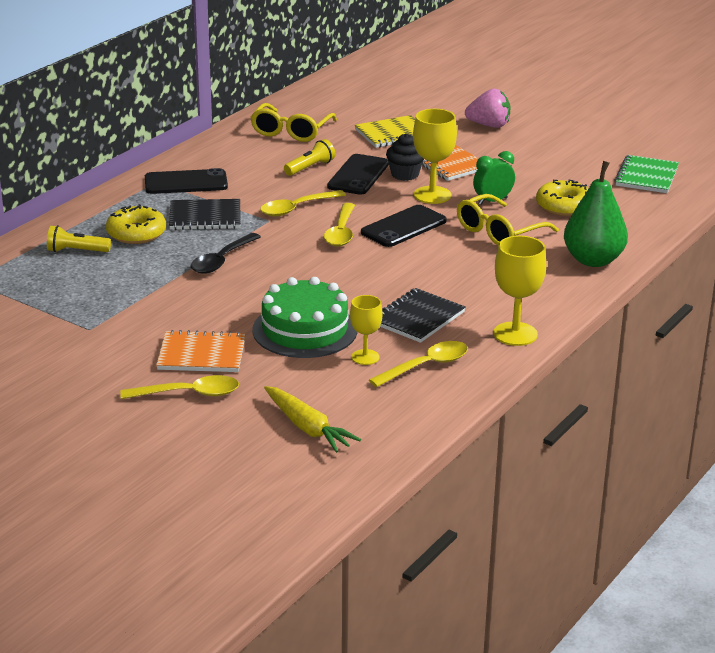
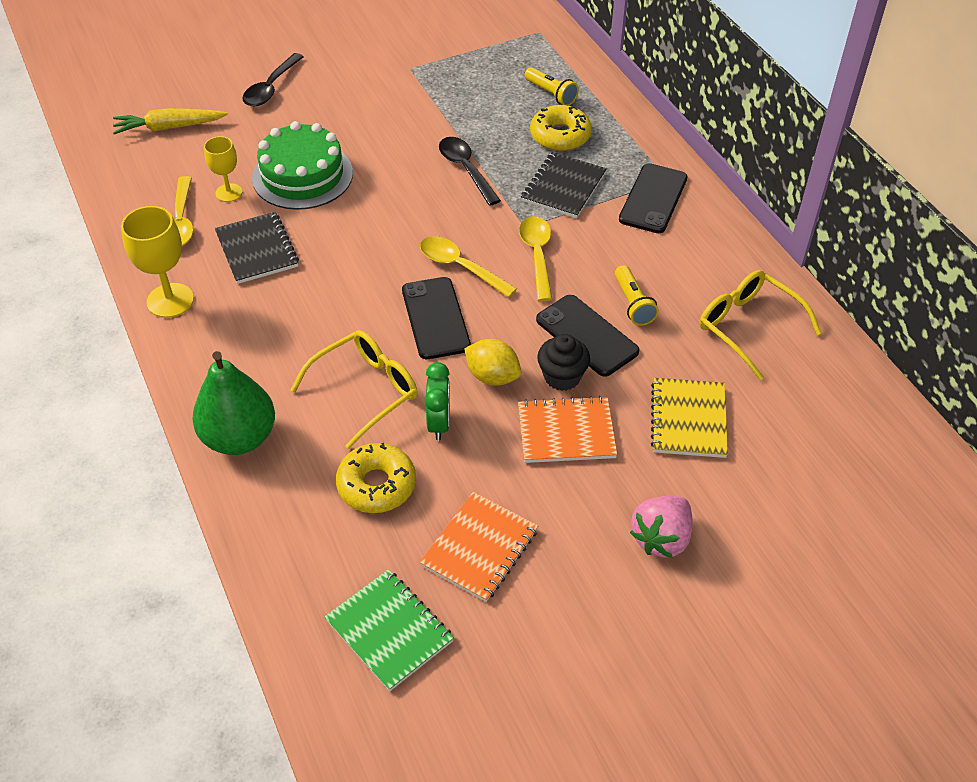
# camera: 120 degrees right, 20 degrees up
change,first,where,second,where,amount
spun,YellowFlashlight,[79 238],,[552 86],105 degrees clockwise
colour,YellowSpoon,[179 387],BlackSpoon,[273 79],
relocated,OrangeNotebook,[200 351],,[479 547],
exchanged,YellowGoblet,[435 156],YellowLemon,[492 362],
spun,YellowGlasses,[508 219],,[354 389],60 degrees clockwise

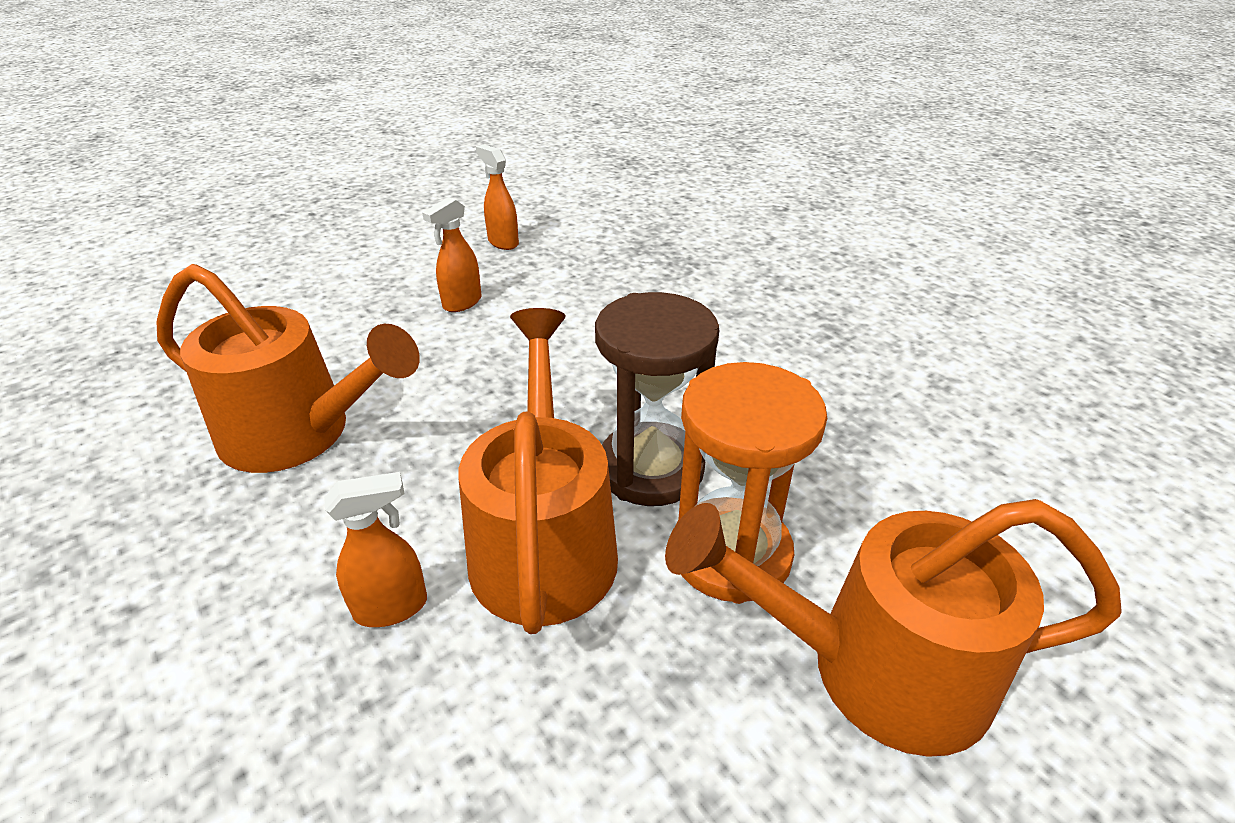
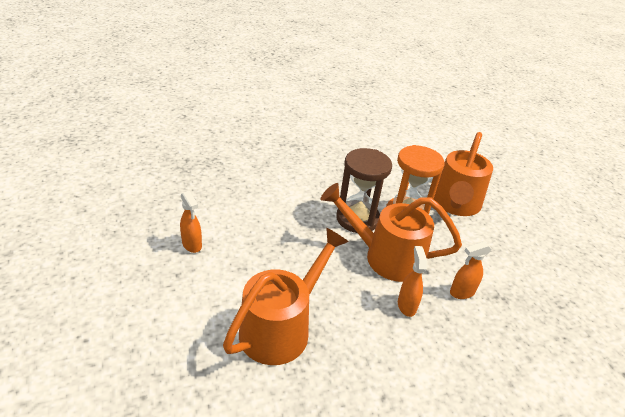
# camera: 75 degrees left, 0 degrees up
change,first,where,second,where,amount
relocated,OrangeSprayBottle,[497 197],,[471 270],

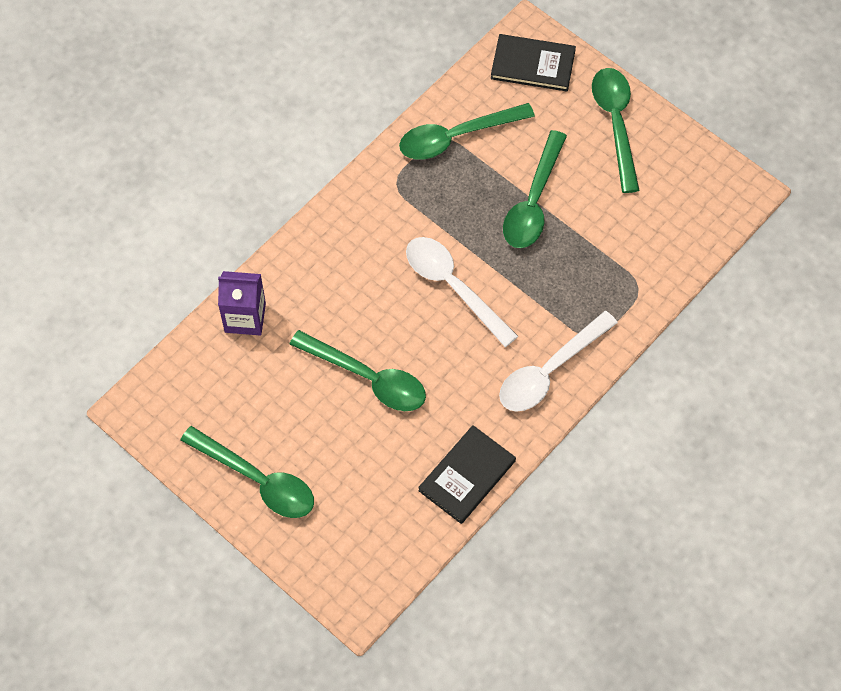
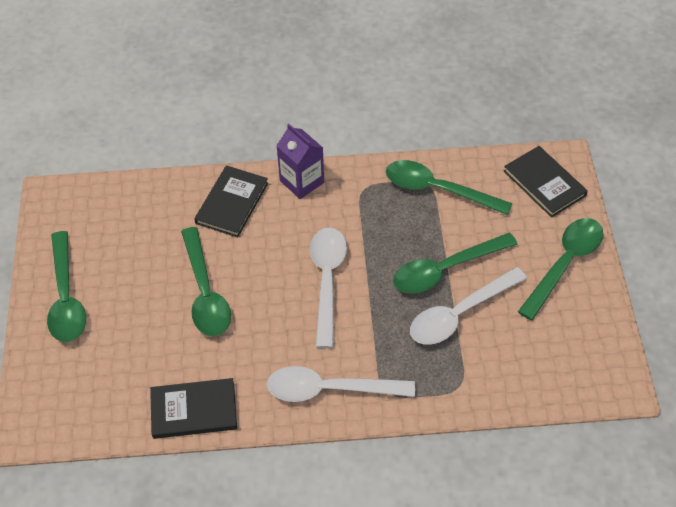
# camera: 45 degrees right, 10 degrees down
change,first,where,second,where,amount
relocated,PurpleCarton,[242 303],,[300 161],
appeared,,,BlackBook,[231 201],
appeared,,,WhiteSpoon,[468 306],

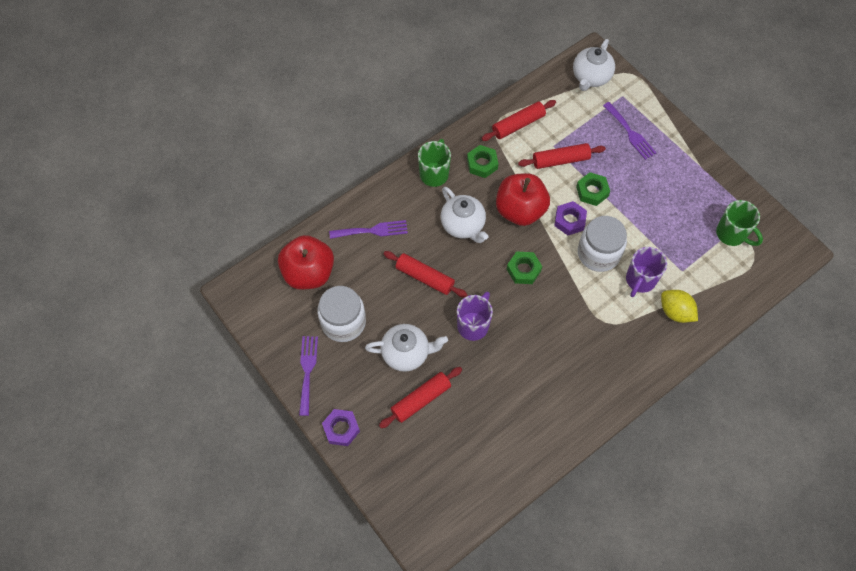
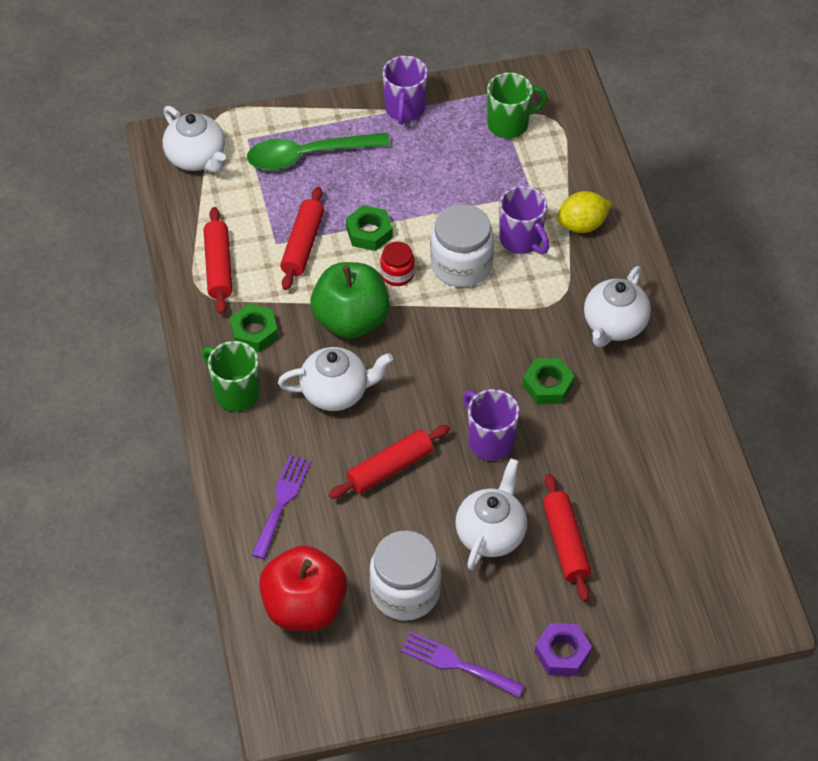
# camera: 65 degrees left, 10 degrees down
change,first,where,second,where,amount
colour,RedApple,[523 199],GreenApple,[350 300],
relocated,GreenNut,[524 267],,[548 381],
exchanged,PurpleNut,[570 218],RedJar,[397 264],
exchanged,PurpleFork,[629 131],GreenSpoon,[319 151],
appeared,,,PurpleMug,[405 90],
appeared,,,WhiteTeapot,[617 306],

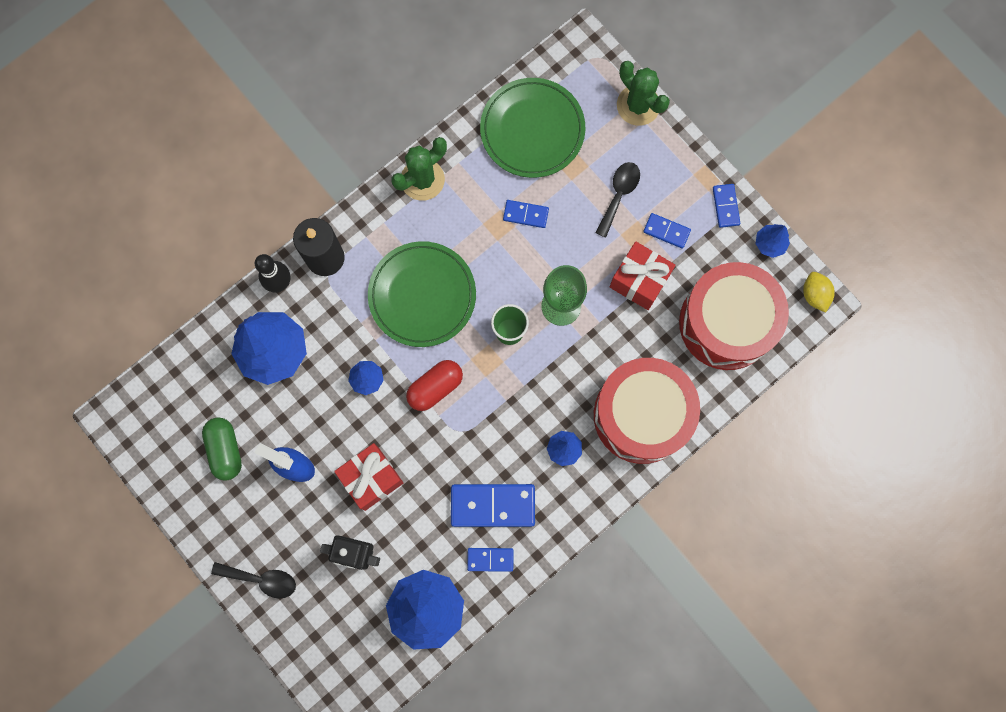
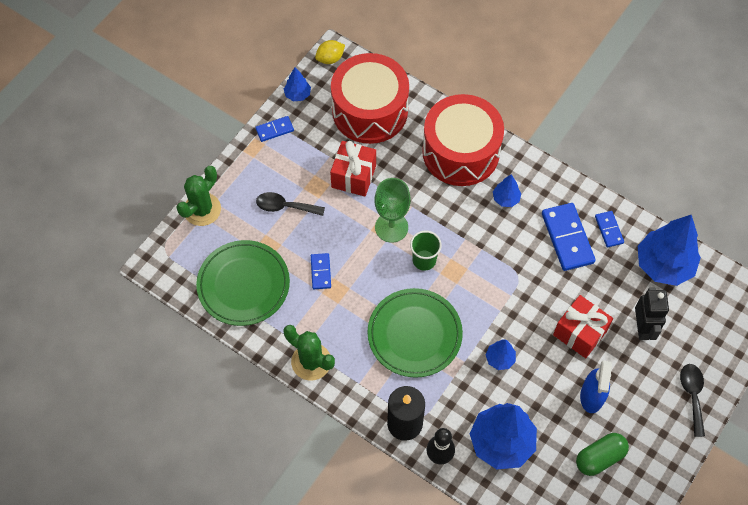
# camera: 105 degrees left, 15 degrees down
change,first,where,second,where,amount
missing,RedCapsule,[434 385],,,
missing,BlueDomino,[667 231],,,

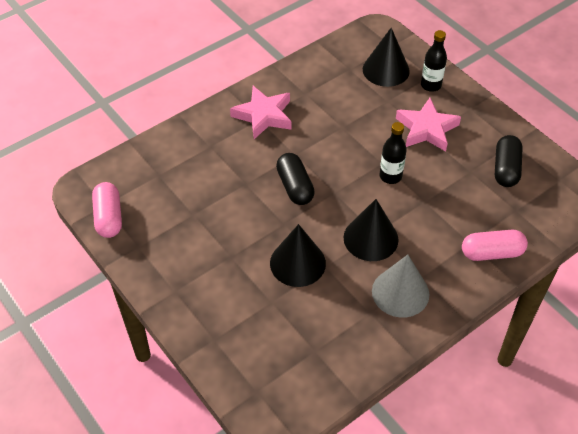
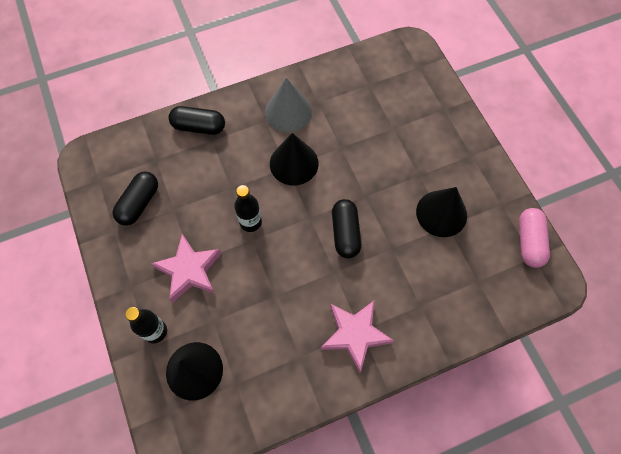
# camera: 165 degrees left, 15 degrees up
change,first,where,second,where,amount
relocated,BlackCone,[298 255],,[441 212],
colour,PinkCapsule,[495 245],BlackCapsule,[196 120],

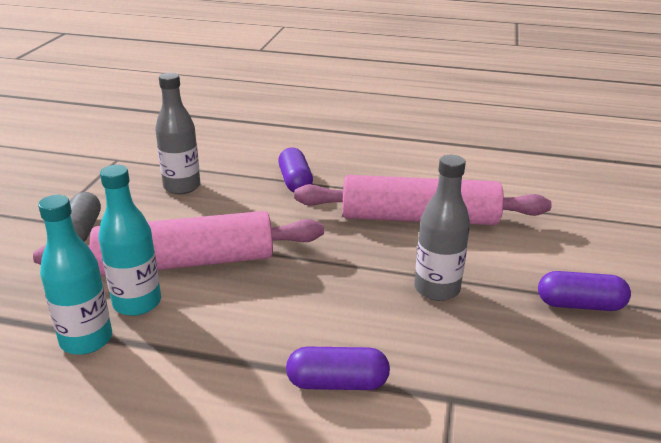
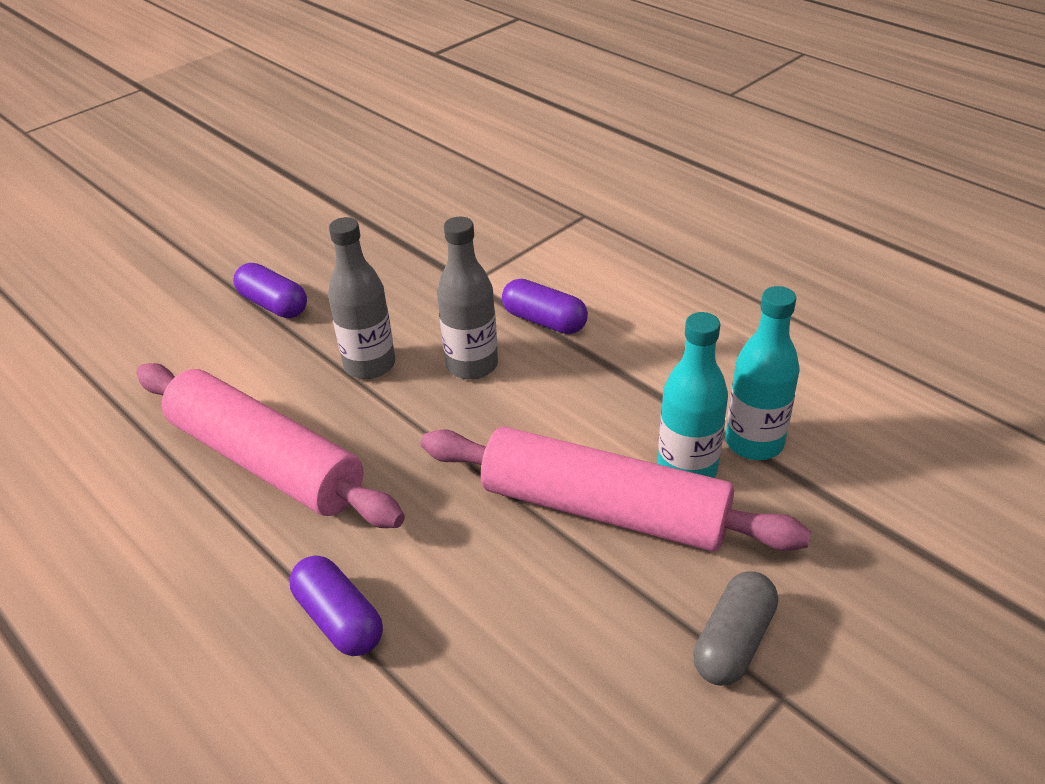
# camera: 145 degrees left, 10 degrees up
change,first,where,second,where,amount
relocated,GreyBottle,[177 133],,[467 298],
spun,PurpleCapsule,[295 170],,[336 605],60 degrees counterclockwise

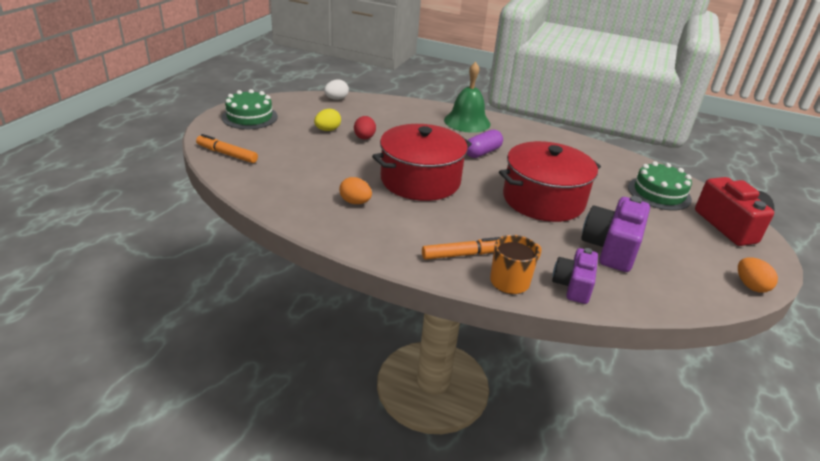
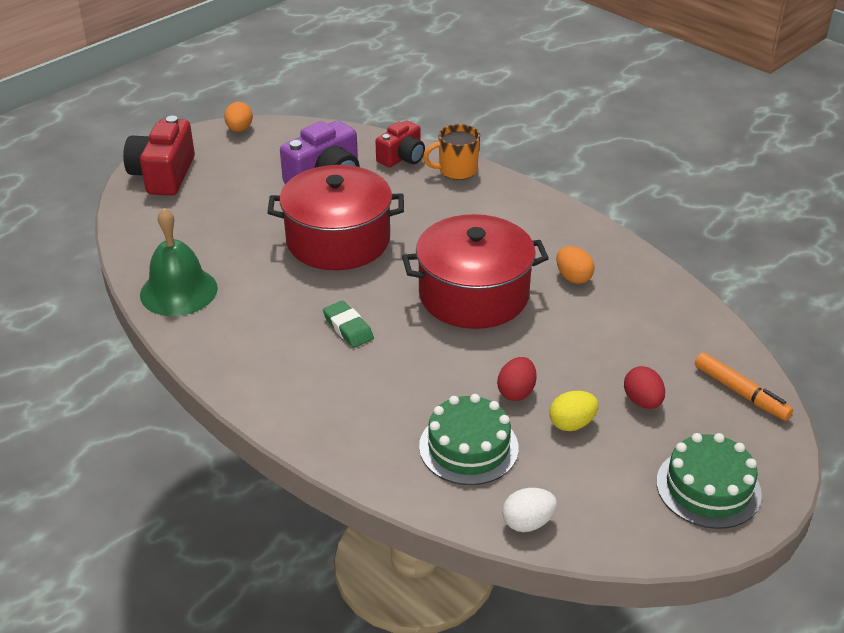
# camera: 155 degrees left, 5 degrees up
change,first,where,second,where,amount
missing,OrangeMarker,[461 248],,,
relocated,GreenBell,[467 97],,[179 262],
exchanged,PurpleCapsule,[485 144],GreenEraser,[348 324],
colour,PurpleCamera,[575 276],RedCamera,[400 144],
relocated,GreenCake,[660 186],,[469 439],
appeared,,,RedEgg,[644 387],

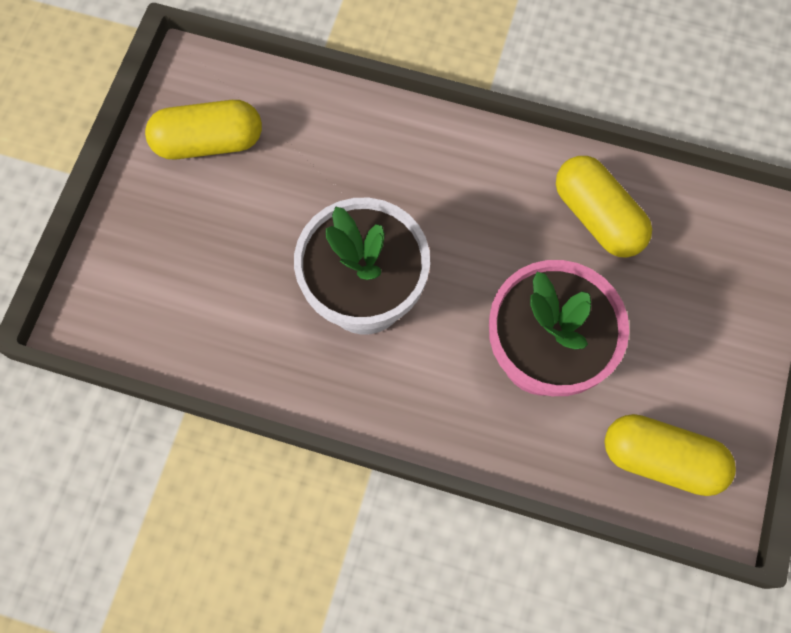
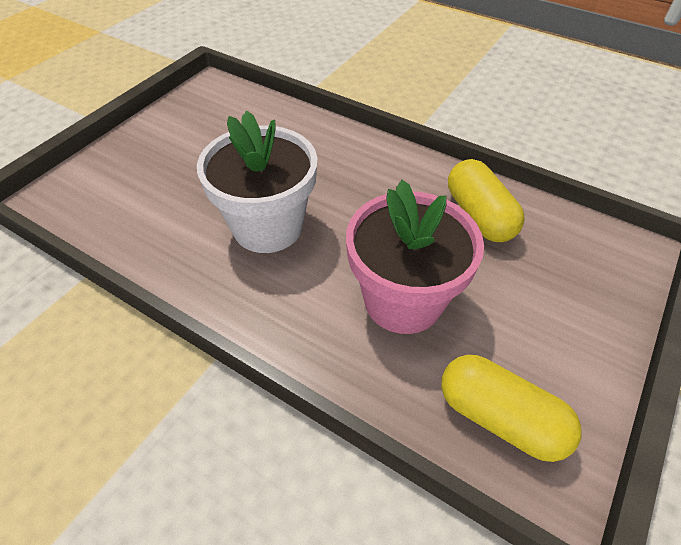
# camera: 15 degrees right, 20 degrees down
change,first,where,second,where,amount
missing,YellowCapsule,[203 129],,,

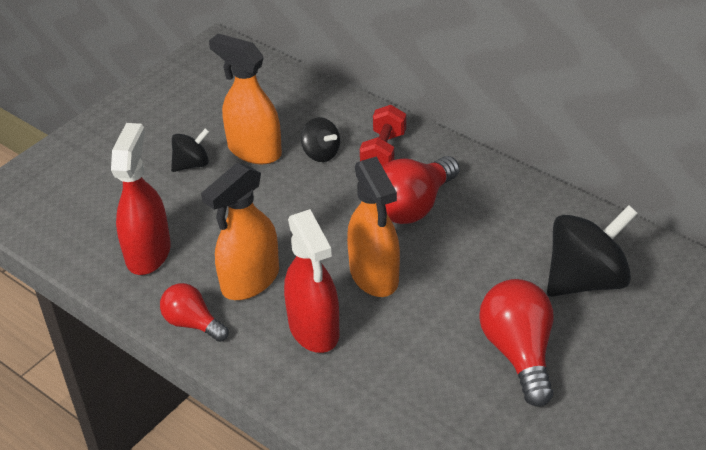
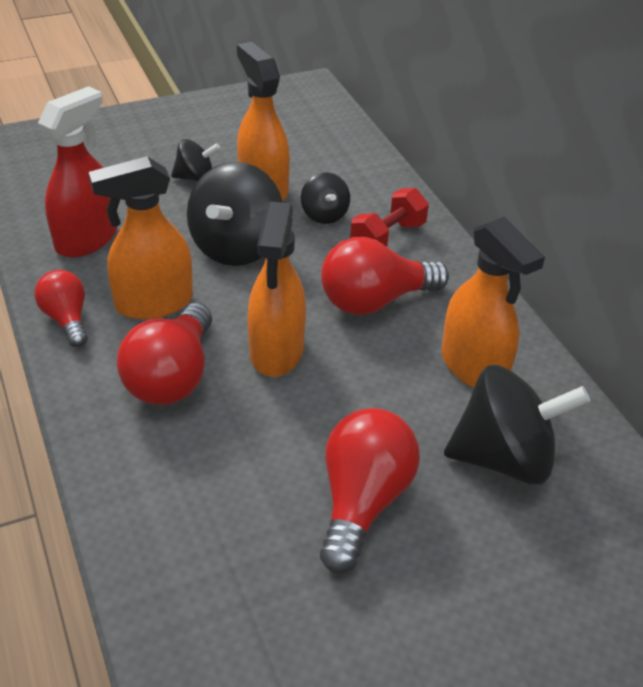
# camera: 25 degrees right, 0 degrees up
change,first,where,second,where,amount
exchanged,RedSprayBottle,[312 281],RedLightBulb,[164 354],
appeared,,,BlackSpinningTop,[235 214],
appeared,,,OrangeSprayBottle,[493 302],

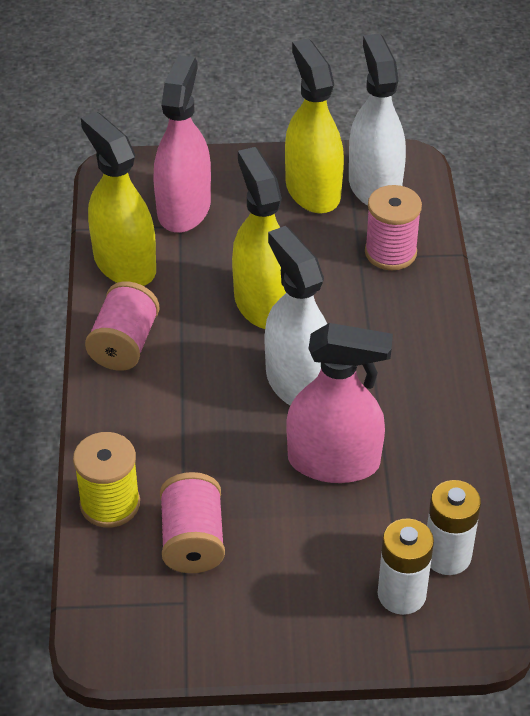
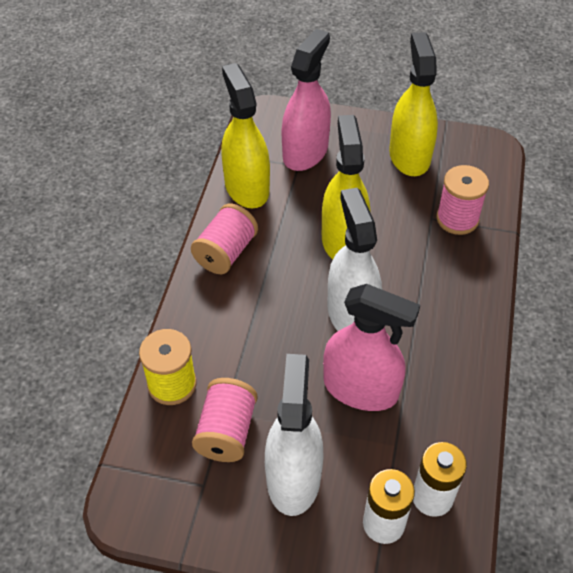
# camera: 15 degrees right, 5 degrees up
change,first,where,second,where,amount
relocated,WhiteSprayBottle,[377 120],,[294 435],

